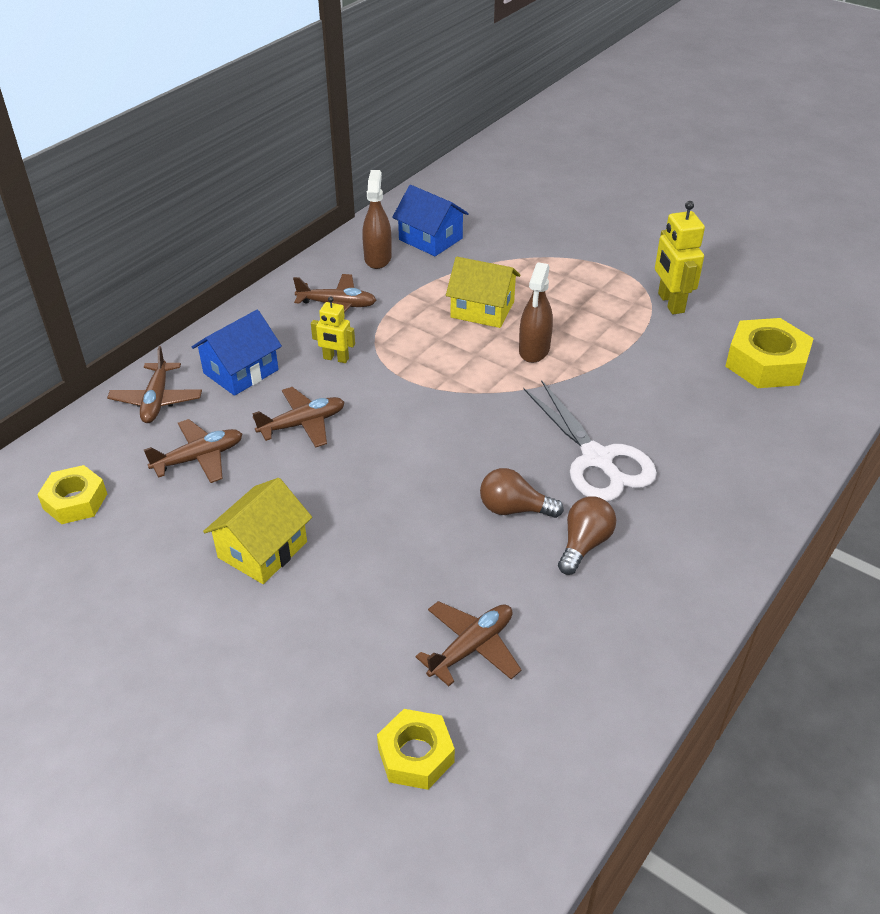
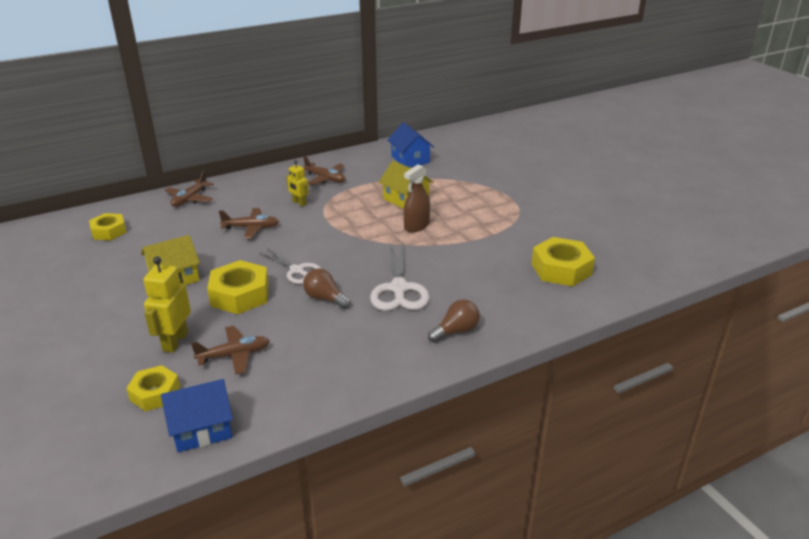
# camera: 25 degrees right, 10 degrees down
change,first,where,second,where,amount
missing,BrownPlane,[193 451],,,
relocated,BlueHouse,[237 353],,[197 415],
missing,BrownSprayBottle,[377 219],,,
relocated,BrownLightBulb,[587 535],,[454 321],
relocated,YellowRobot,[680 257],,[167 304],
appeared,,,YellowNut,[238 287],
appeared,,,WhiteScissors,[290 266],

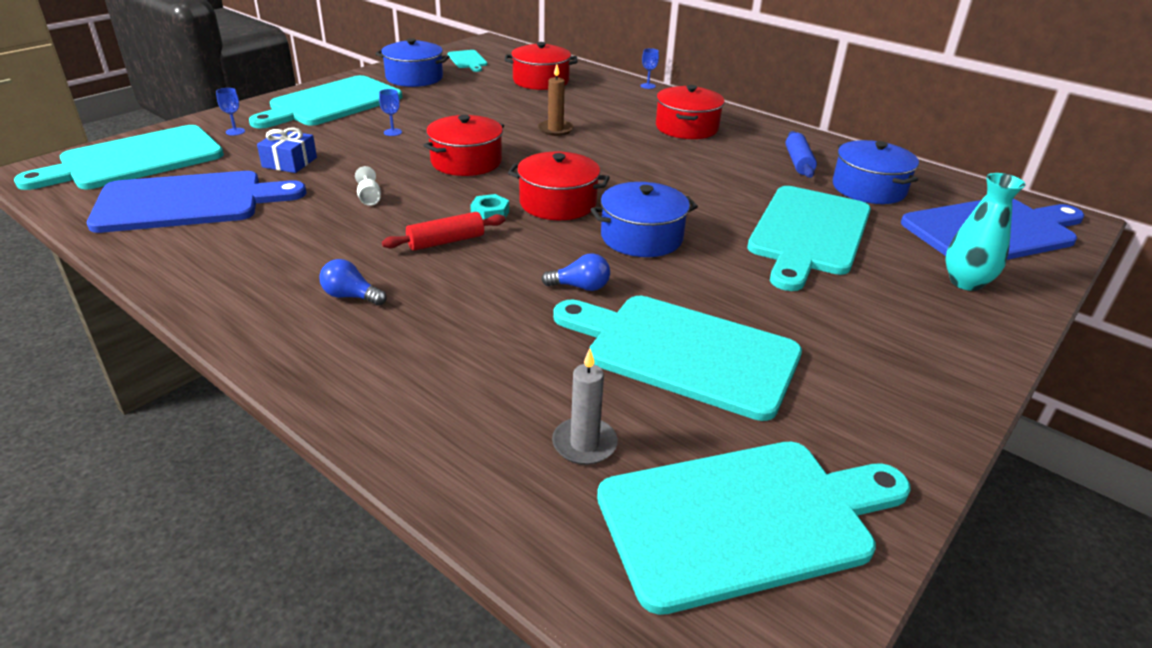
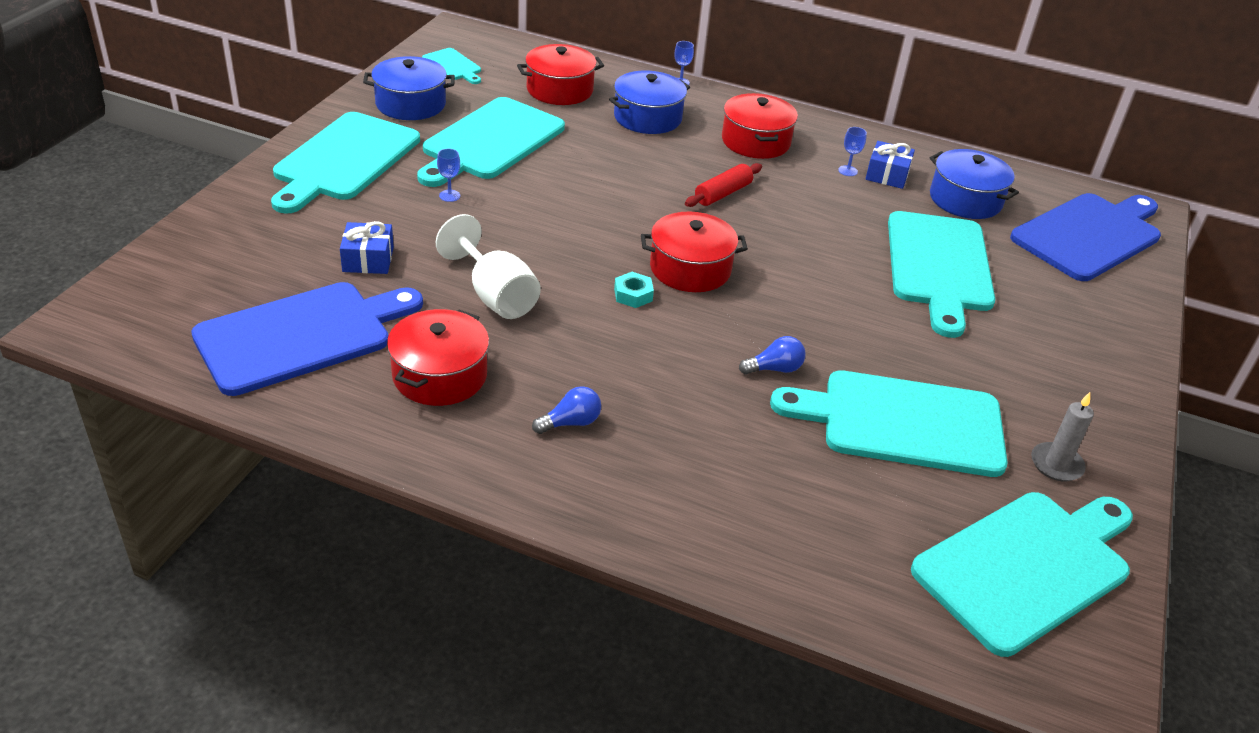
# camera: 20 degrees left, 5 degrees up
change,first,where,second,where,amount
relocated,TurquoiseCuttingBoard,[119 157],,[491 142],
relocated,BlueGoblet,[230 112],,[852 151],
spun,BlueLightBulb,[353 282],,[566 410],150 degrees clockwise
size,WhiteGoblet,[368 186],,[488 266],x2.22
relocated,RedRollingPin,[443 231],,[723 185],
relocated,RedPot,[463 145],,[438 357],
missing,BrownCandle,[555 100],,,
relocated,GreyCandle,[585 407],,[1062 437],
relocated,BluePot,[644 219],,[649 102],
exchanged,BlueRollingPin,[801 154],BlueGift,[890 165],
missing,TurquoiseVase,[985 232],,,

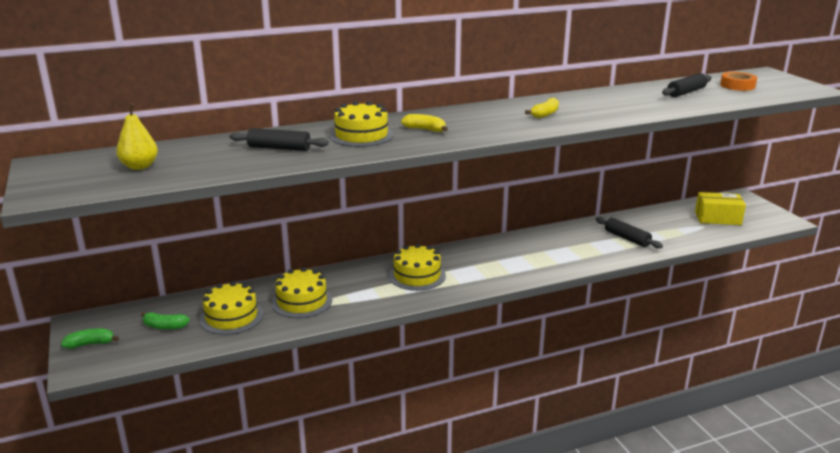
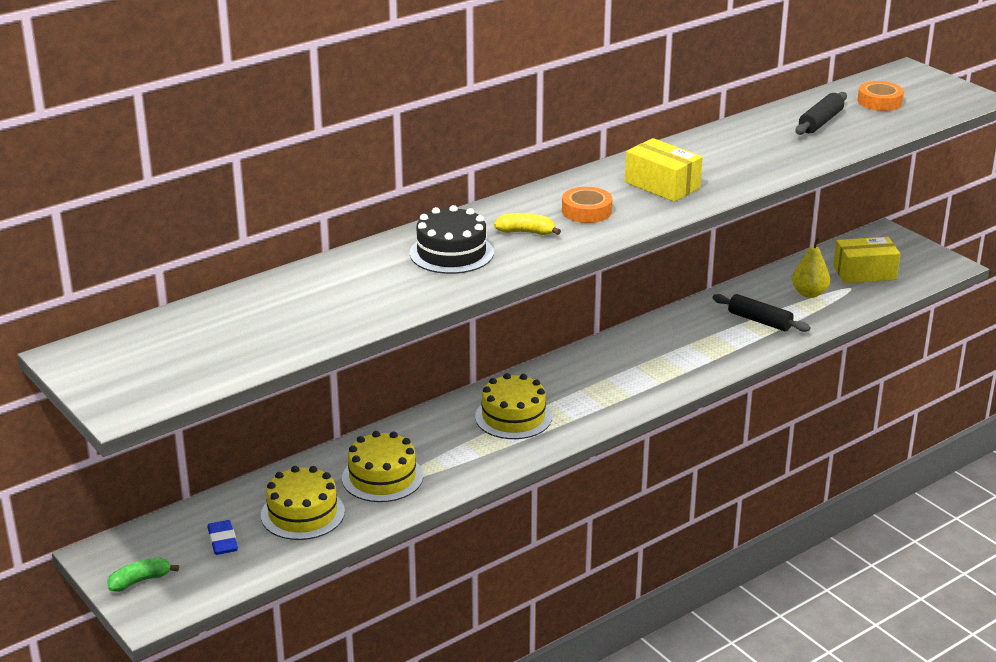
# camera: 15 degrees left, 5 degrees up
change,first,where,second,where,amount
relocated,YellowPear,[137 136],,[811 267],
exchanged,GreenBanana,[165 321],BlueEraser,[222 537],
missing,BlackRollingPin,[279 139],,,
colour,YellowCake,[362 124],BlackCake,[452 239],
exchanged,YellowBanana,[542 108],YellowBox,[664 170],
appeared,,,OrangeTape,[587 205],

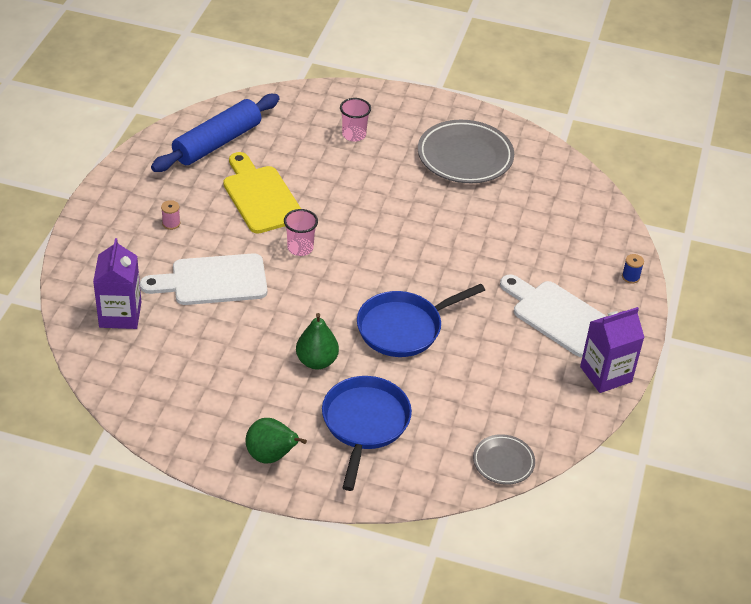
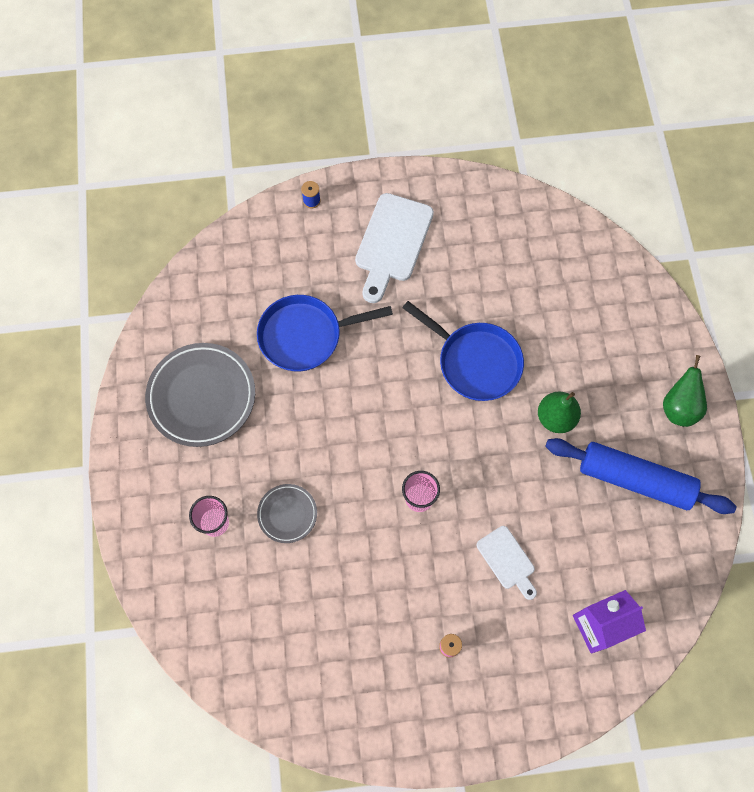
# camera: 110 degrees left, 25 degrees up
change,first,where,second,where,amount
size,WhiteCuttingBoard,[203 279],,[507 563],x0.57
relocated,BlueRollingPin,[215 133],,[640 476],
missing,YellowCuttingBoard,[262 193],,,
relocated,BluePan,[367 433],,[325 333],
relocated,GreyPlate,[504 459],,[287 513],
missing,PurpleCarton,[612 350],,,

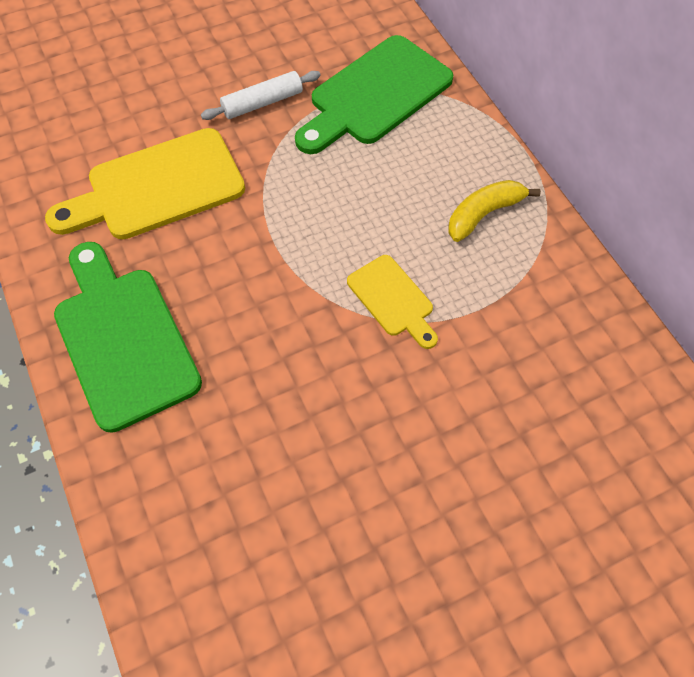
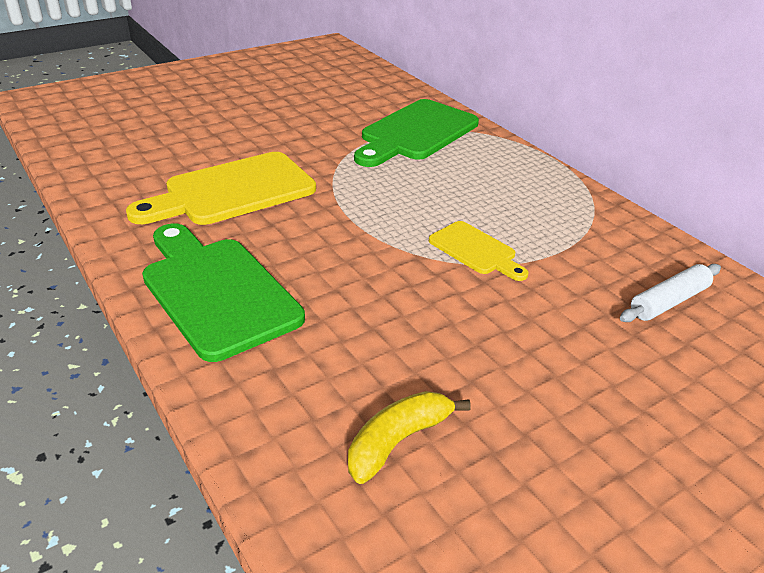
# camera: 10 degrees left, 25 degrees down
change,first,where,second,where,amount
relocated,WhiteRollingPin,[261 95],,[670 293],
relocated,YellowBanana,[494 211],,[409 437],

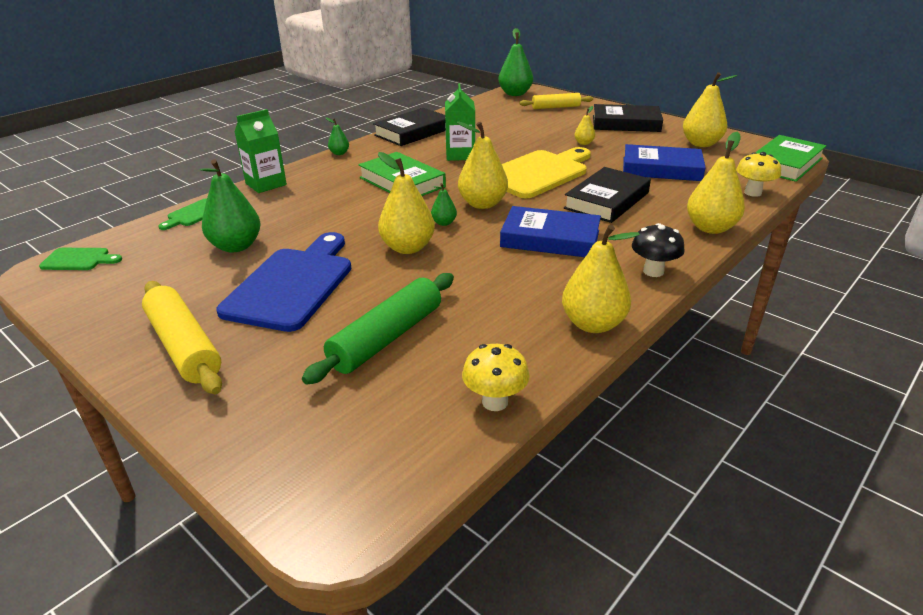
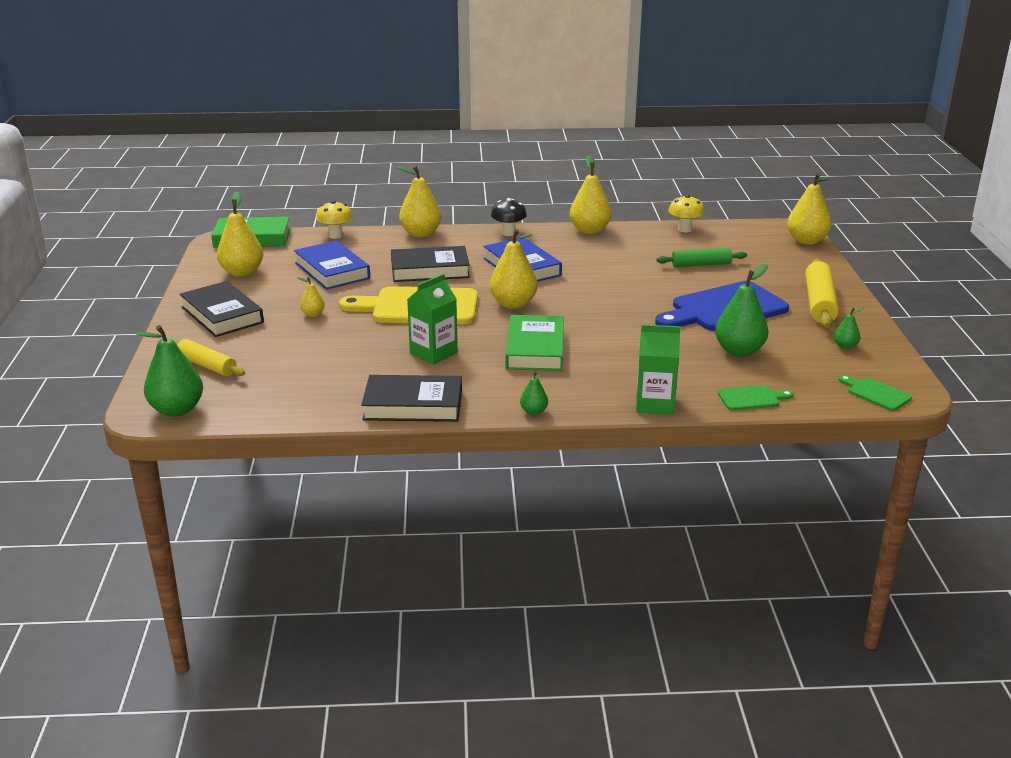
# camera: 135 degrees left, 5 degrees down
change,first,where,second,where,amount
size,GreenRollingPin,[378 329],,[702 257],x0.66
relocated,YellowPear,[406 203],,[809 209],
relocated,GreenPear,[444 204],,[849 328],

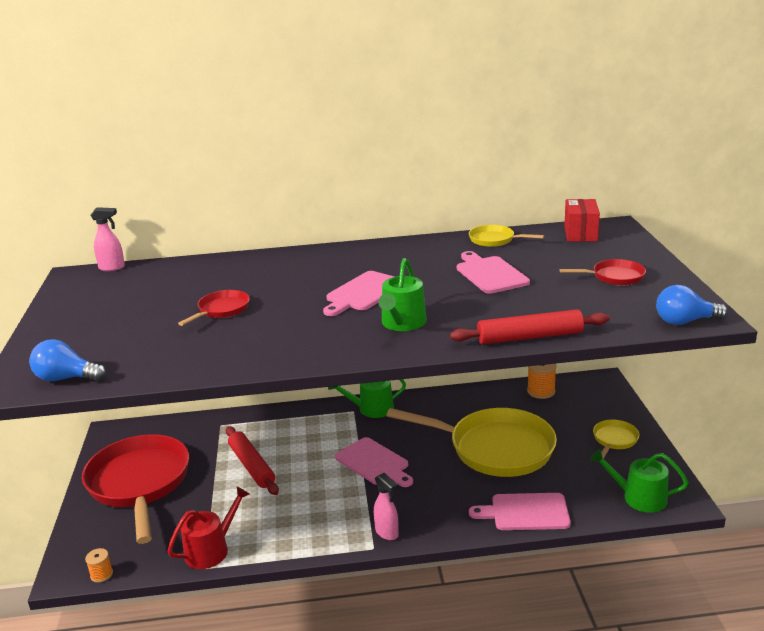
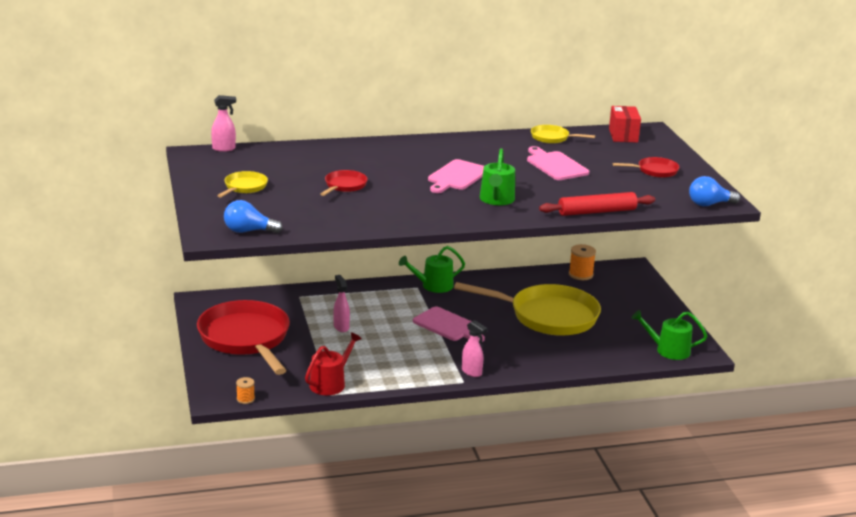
# camera: 10 degrees left, 0 degrees up
change,first,where,second,where,amount
exchanged,RedRollingPin,[252 460],PinkSprayBottle,[341 303],
missing,PinkCuttingBoard,[520 511],,,
relocated,YellowPan,[616 439],,[242 184],

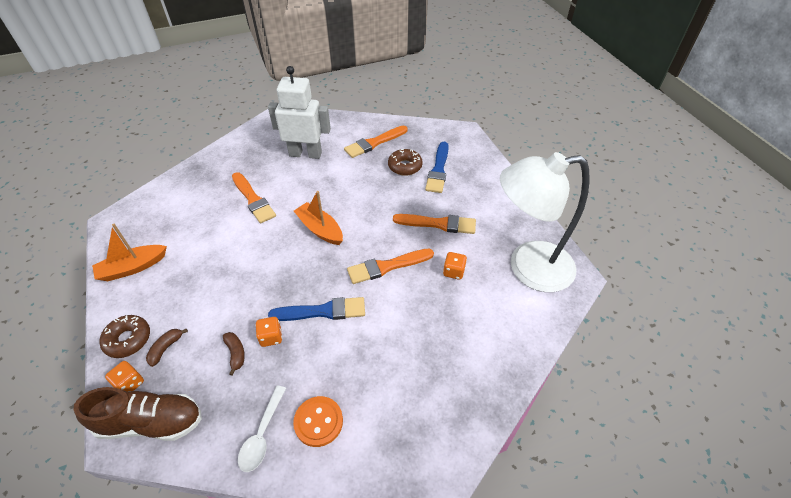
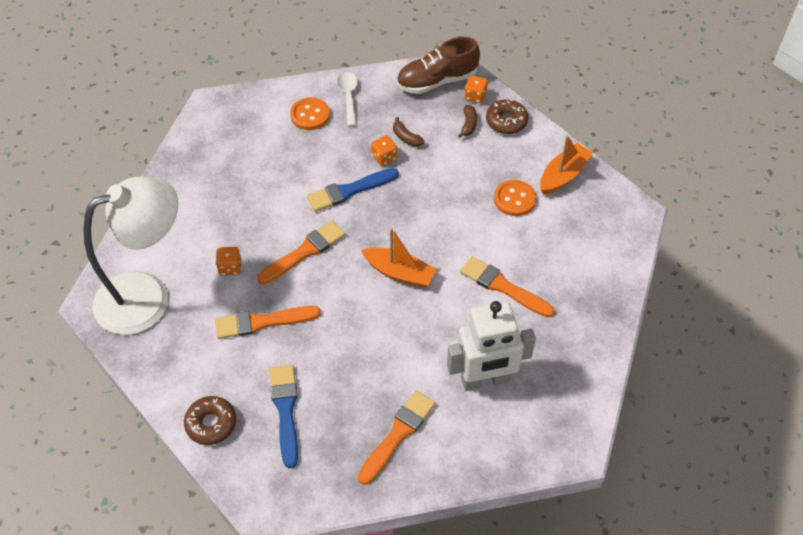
# camera: 160 degrees right, 5 degrees up
change,first,where,second,where,amount
relocated,BrownDonut,[405 162],,[210 420],
appeared,,,OrangeButton,[515 198],

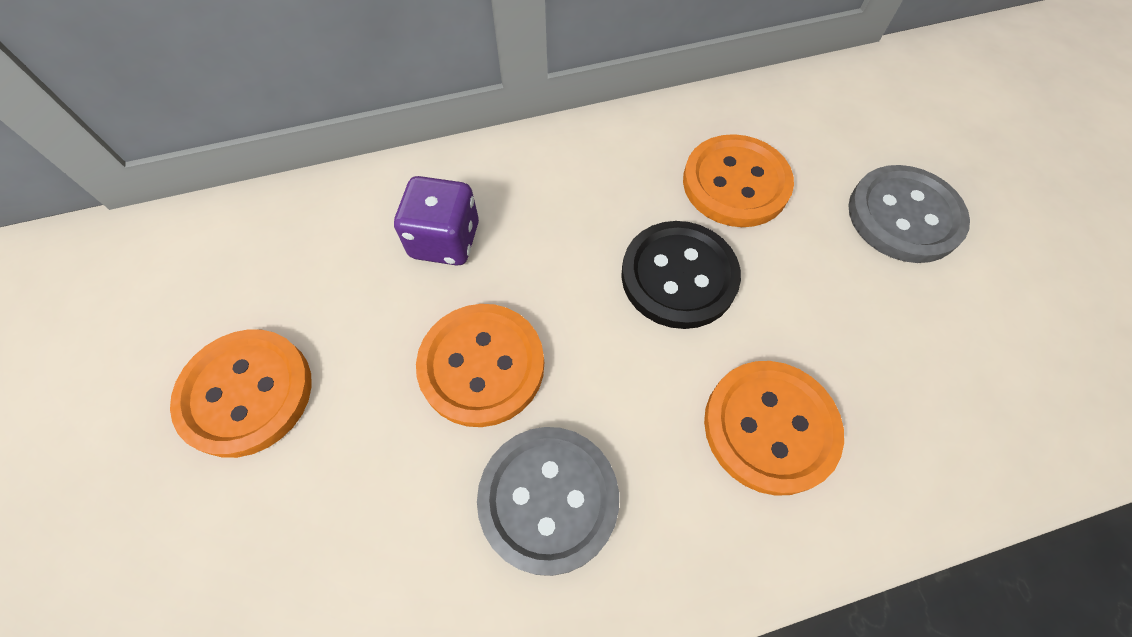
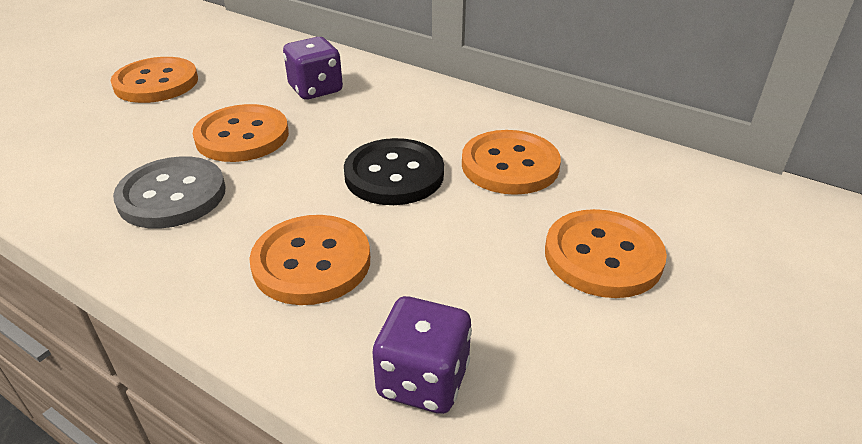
# camera: 50 degrees right, 25 degrees down
change,first,where,second,where,amount
colour,GreyButton,[909 214],OrangeButton,[606 253],
appeared,,,PurpleDice,[422 355],

